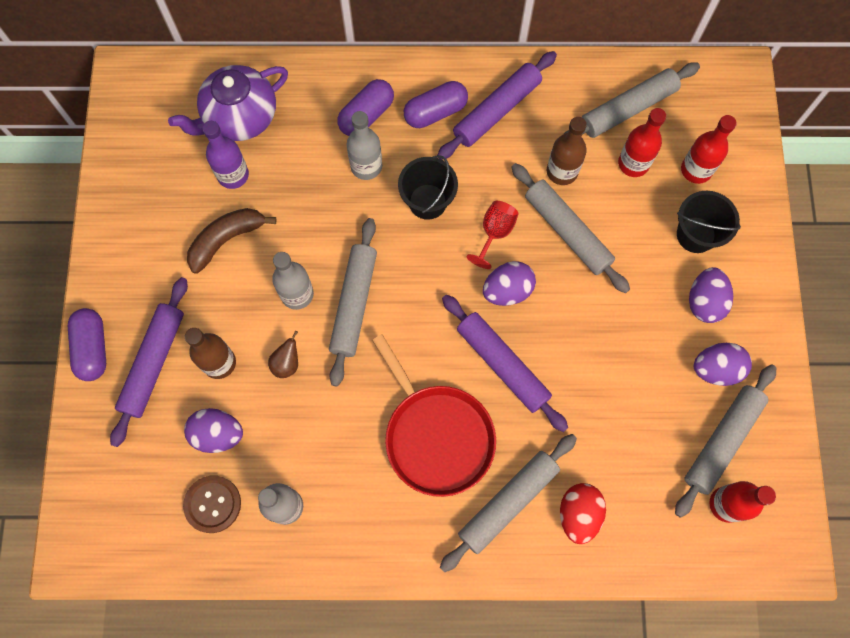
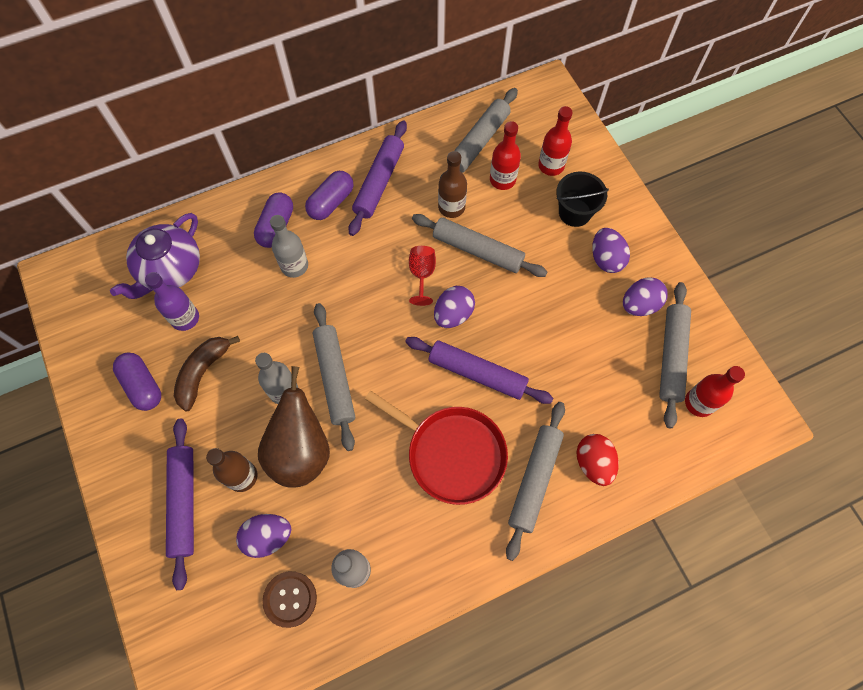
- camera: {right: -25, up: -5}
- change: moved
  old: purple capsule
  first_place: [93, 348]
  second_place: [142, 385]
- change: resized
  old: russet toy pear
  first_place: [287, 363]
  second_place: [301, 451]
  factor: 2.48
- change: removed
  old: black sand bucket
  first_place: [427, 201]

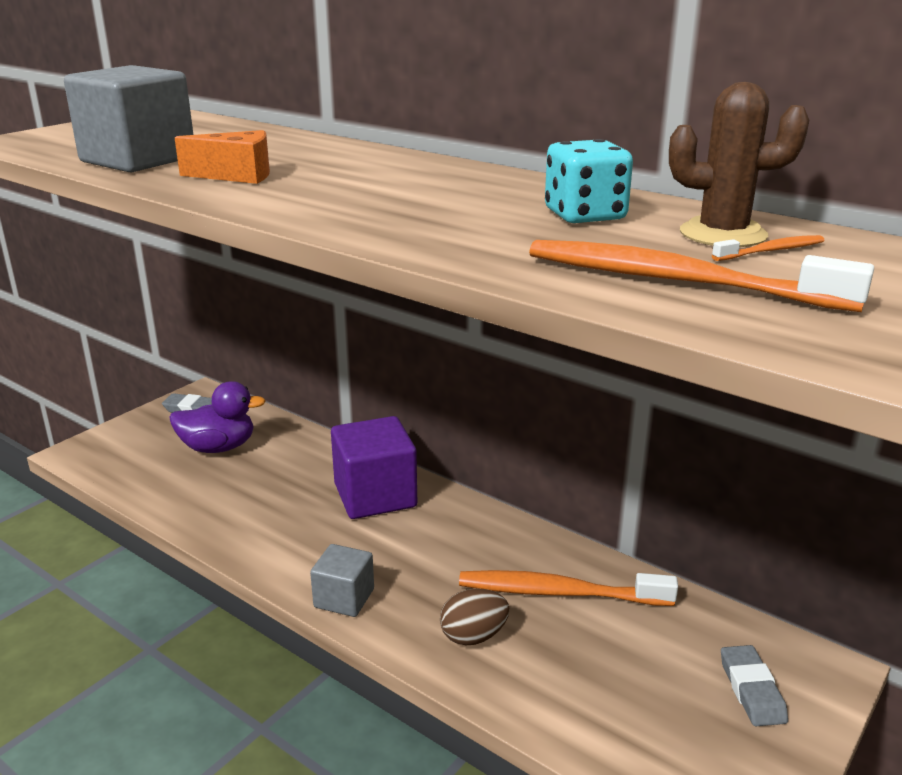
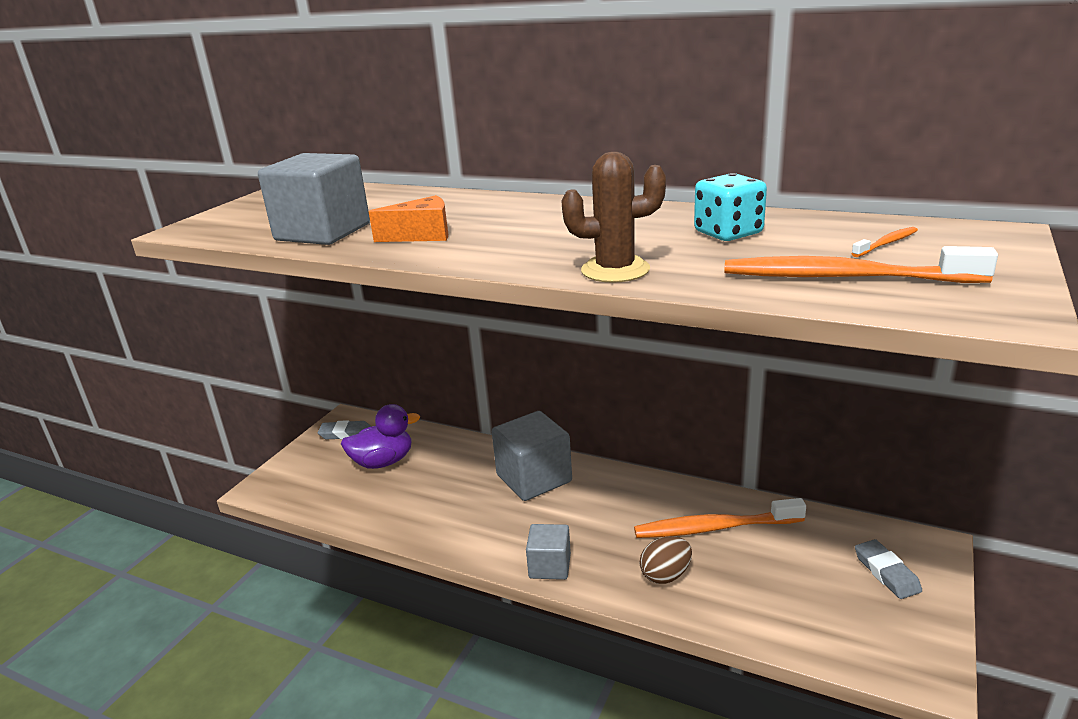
- camera: {right: -10, up: 0}
- change: recoloured
  old: purple solid cube
  new: gray solid cube
  first_place: [375, 495]
  second_place: [534, 478]
- change: moved
  old: russet cactus
  first_place: [723, 234]
  second_place: [615, 270]

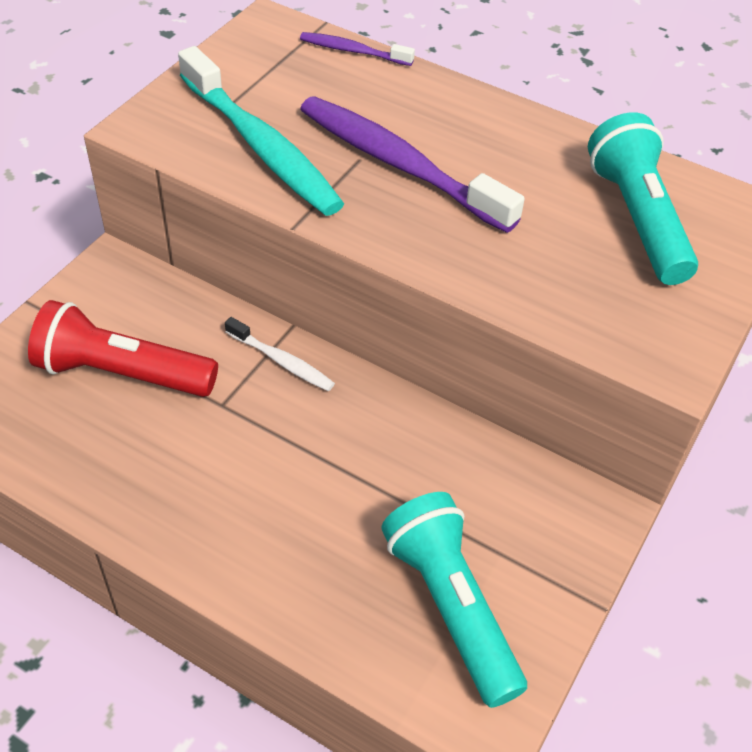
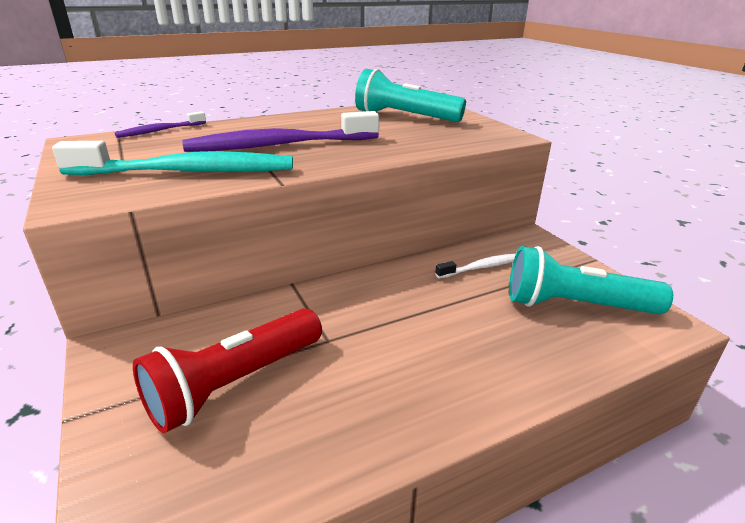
- camera: {right: -55, up: -20}
- change: moved
  old: pure white tooth brush
  first_place: [282, 361]
  second_place: [481, 267]

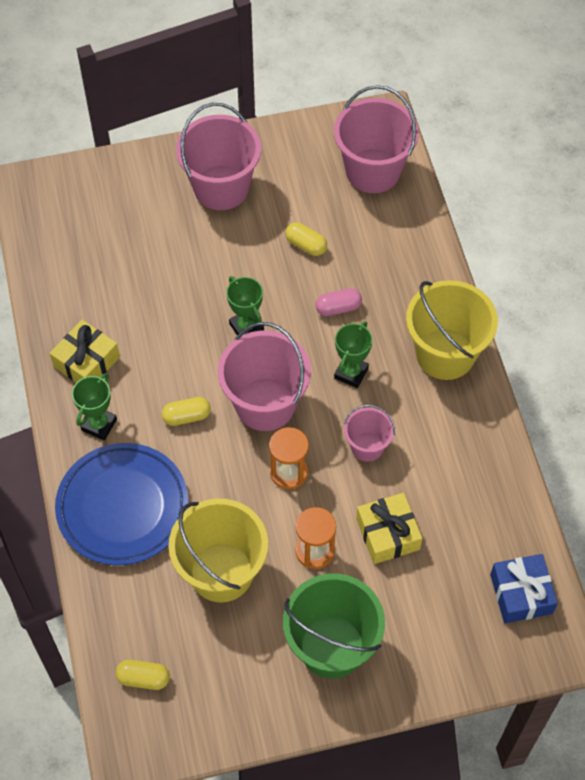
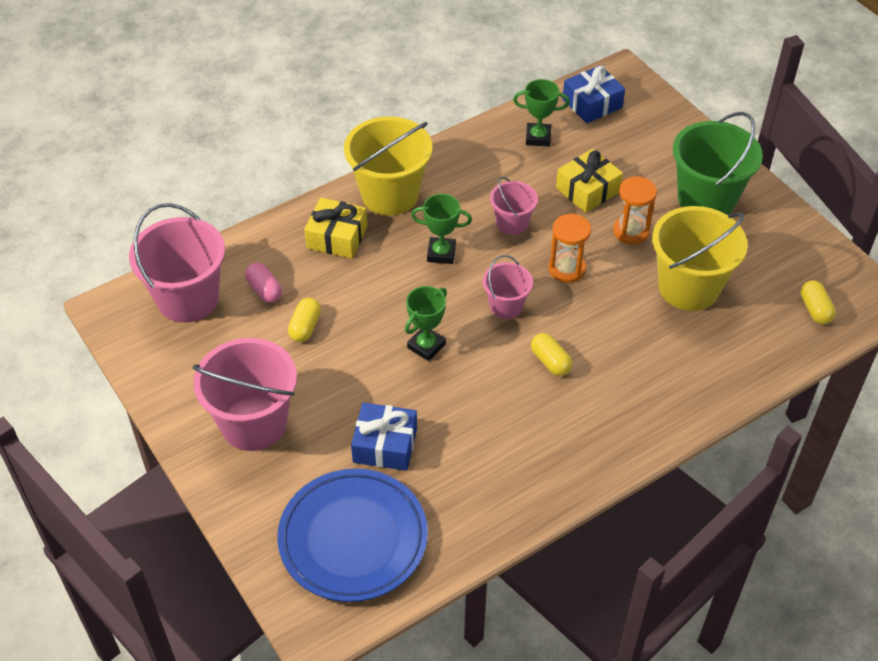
- camera: {right: -110, up: -10}
- change: moved
  old: bright yellow present
  first_place: [86, 362]
  second_place: [337, 237]
- change: moved
  old: cobalt dinner plate
  first_place: [123, 507]
  second_place: [353, 539]
- change: moved
  old: emerald award cup
  first_place: [99, 425]
  second_place: [538, 137]
- change: resized
  old: rose-pink sand bucket
  first_place: [265, 404]
  second_place: [506, 306]
  factor: 0.54
- change: moved
  old: rose-pink capsule
  first_place: [338, 308]
  second_place: [264, 290]
- change: added
  new: cobalt present
  second_place: [385, 445]

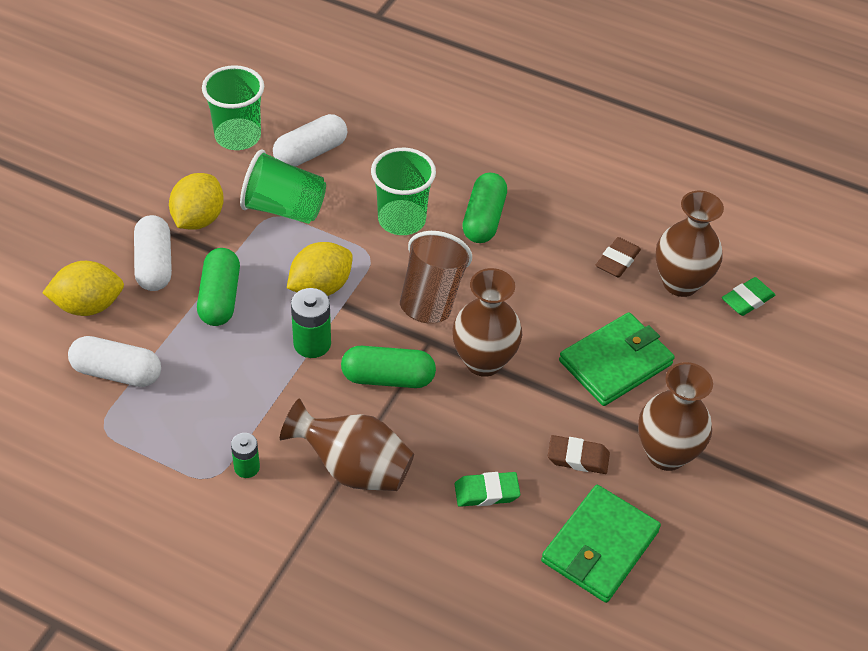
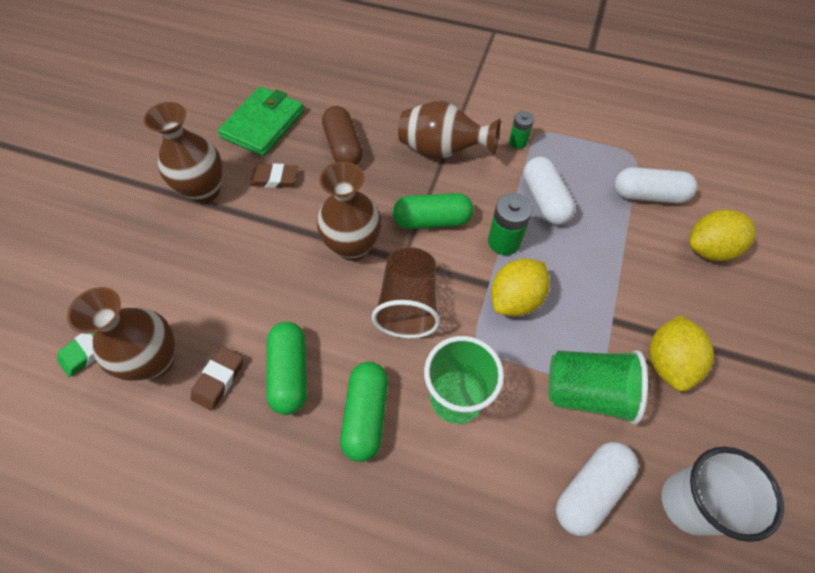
- camera: {right: 175, up: 10}
- change: moved
  old: pure white capsule
  first_place: [154, 264]
  second_place: [545, 200]
- change: moved
  old: emerald capsule
  first_place: [220, 298]
  second_place: [290, 373]
- change: recoloured
  old: emerald tumbler
  new: pure white tumbler
  first_place: [238, 136]
  second_place: [689, 503]
- change: replaced
  old: emerald eraser
  new: russet capsule
  first_place: [486, 492]
  second_place: [343, 147]
- change: removed
  old: emerald wallet
  first_place: [615, 362]

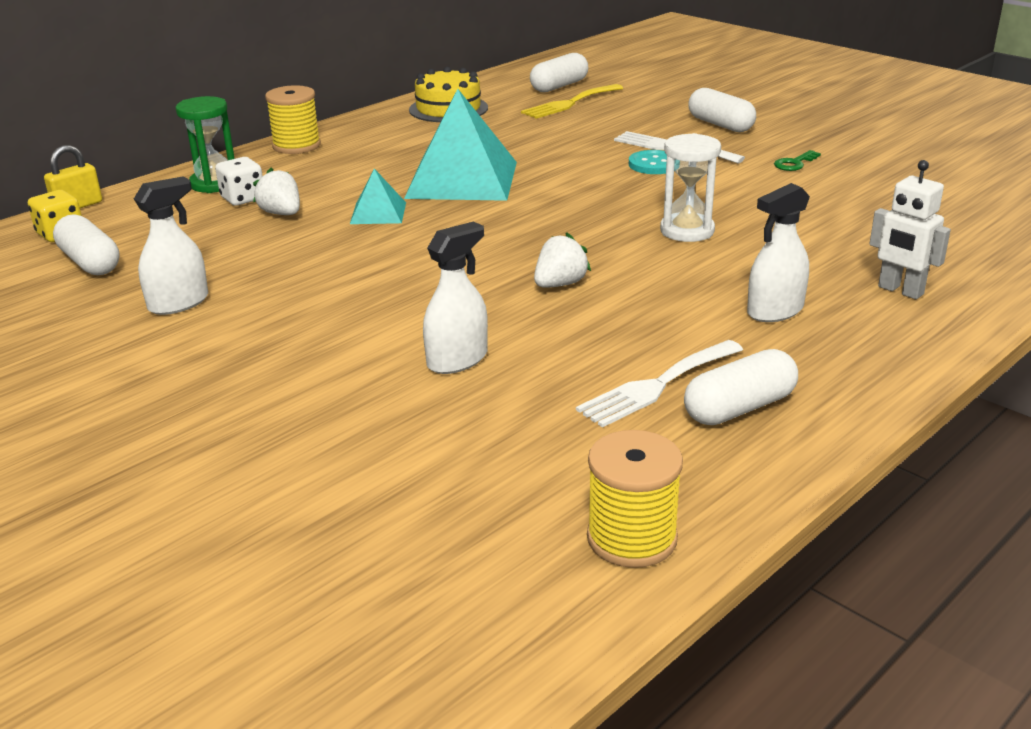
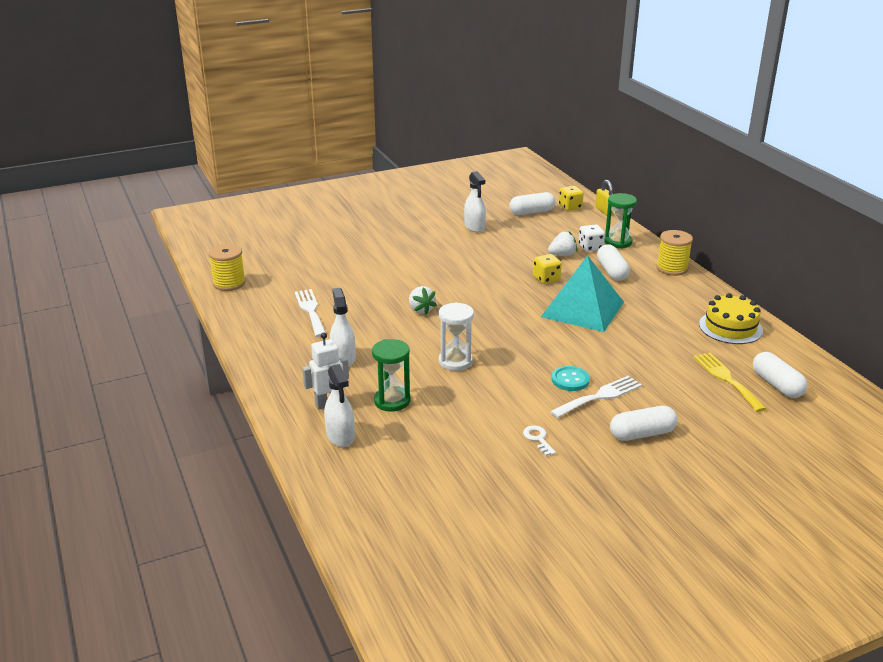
- camera: {right: 110, up: 0}
- change: replaced
  old: aqua pyramid shape
  new: bright yellow die
  first_place: [378, 213]
  second_place: [546, 278]
- change: moved
  old: pure white spray bottle
  first_place: [457, 360]
  second_place: [340, 436]
- change: moved
  old: pure white capsule
  first_place: [739, 408]
  second_place: [612, 271]
- change: recoloured
  old: emerald door key
  new: pure white door key
  first_place: [794, 163]
  second_place: [538, 439]
- change: added
  new: emerald sandglass
  second_place: [392, 401]

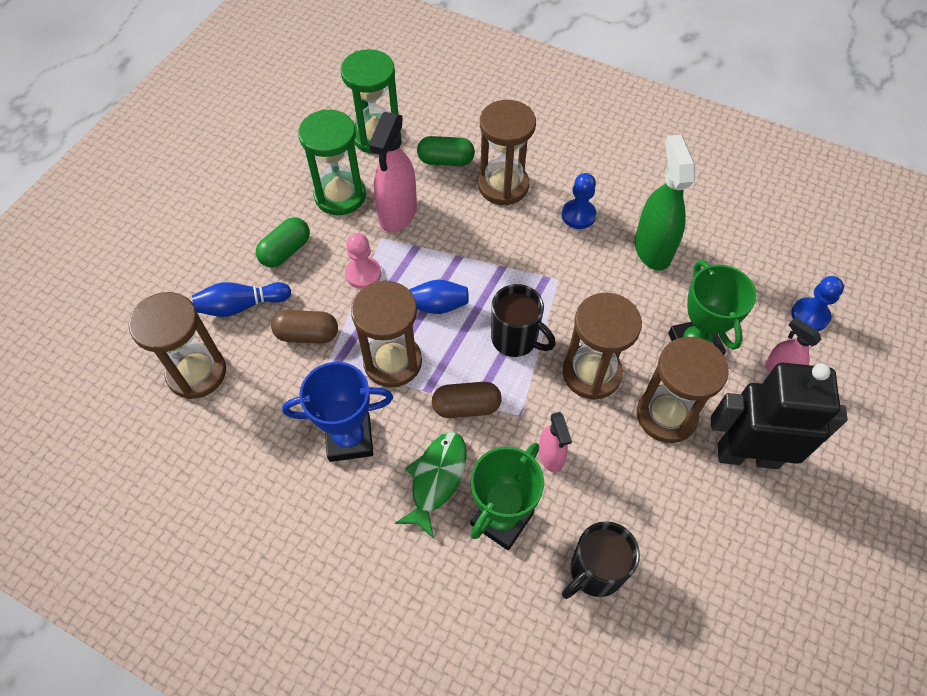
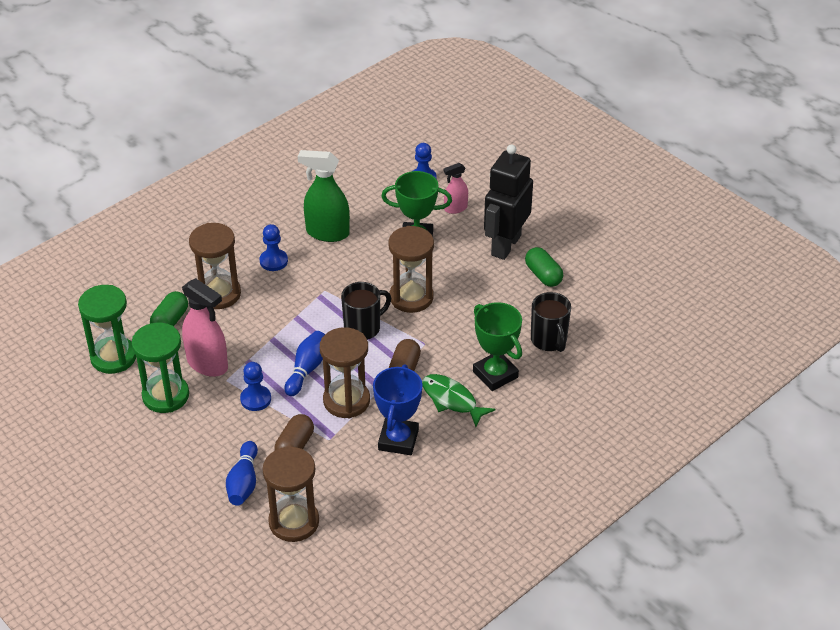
- camera: {right: -70, up: -15}
- change: moved
  old: emerald capsule
  first_place: [286, 251]
  second_place: [543, 275]
- change: recoloured
  old: rose-pink pawn
  new: cobalt pawn
  first_place: [363, 274]
  second_place: [255, 399]
- change: removed
  old: rose-pink spray bottle
  first_place: [550, 456]
- change: removed
  old: russet sandglass
  first_place: [666, 415]

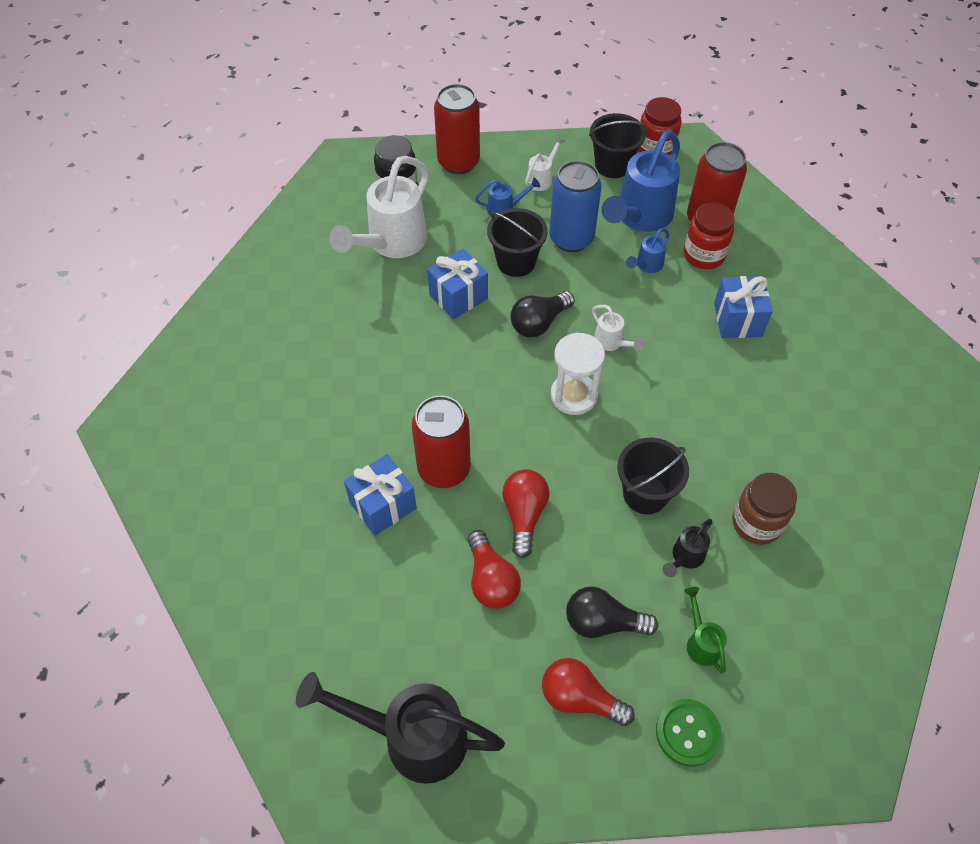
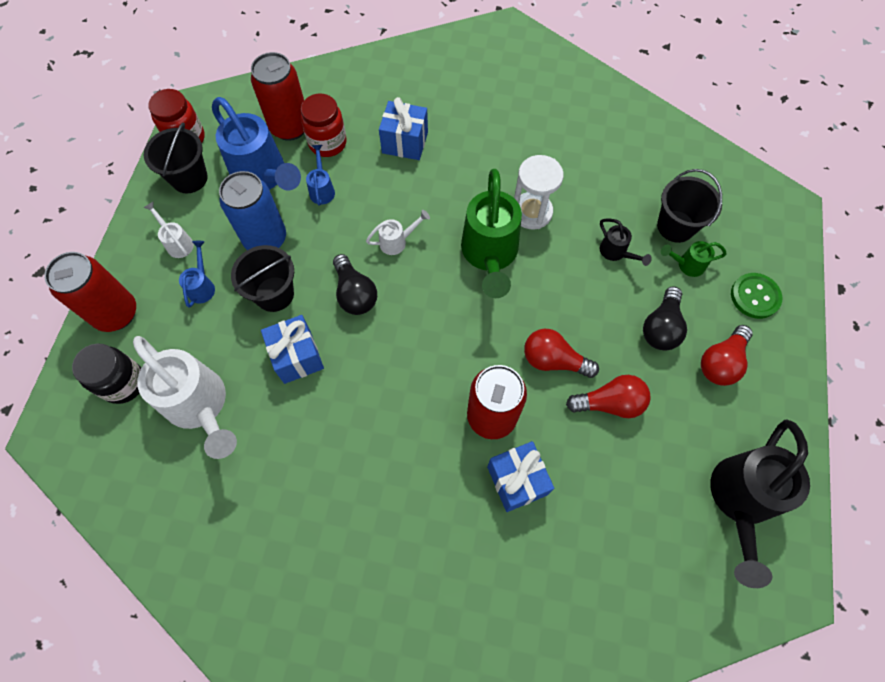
- camera: {right: -75, up: 10}
- change: moved
  old: pure white sandglass
  first_place: [574, 395]
  second_place: [531, 212]
- change: moved
  old: black sand bucket
  first_place: [645, 494]
  second_place: [675, 226]
- change: turned
  old: cobalt sprinkling can
  first_place: [646, 266]
  second_place: [322, 189]
  degrees: -150
- change: removed
  old: russet jar
  first_place: [756, 523]
- change: added
  new: emerald sprinkling can
  second_place: [489, 256]

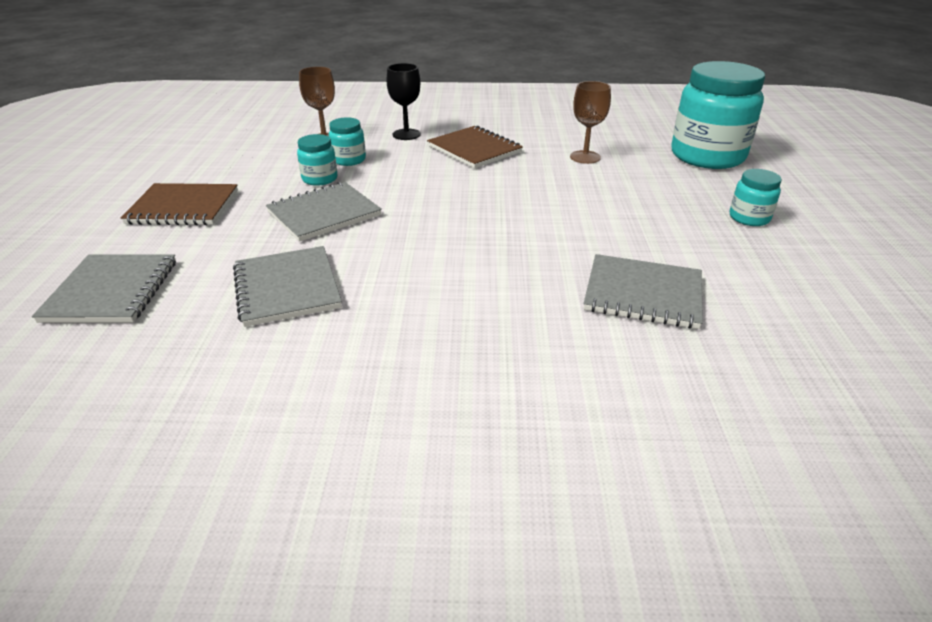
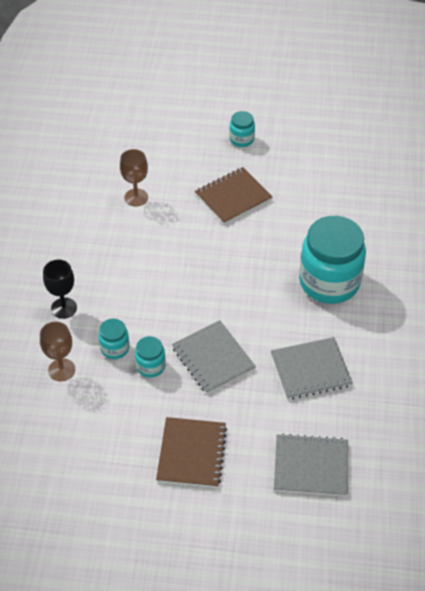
- camera: {right: -85, up: 15}
- change: moved
  old: russet notepad
  first_place: [474, 149]
  second_place: [233, 197]
- change: removed
  old: gray notepad
  first_place: [643, 294]
- change: moved
  old: aqua jar
  first_place: [707, 156]
  second_place: [329, 282]

